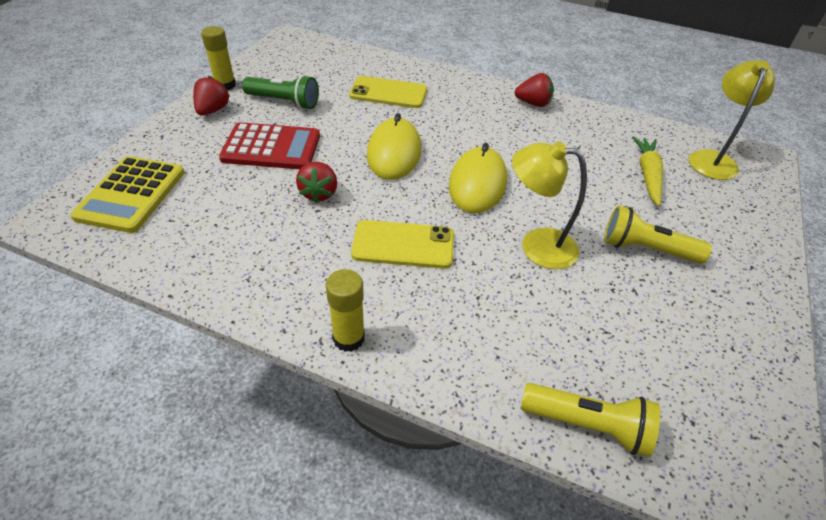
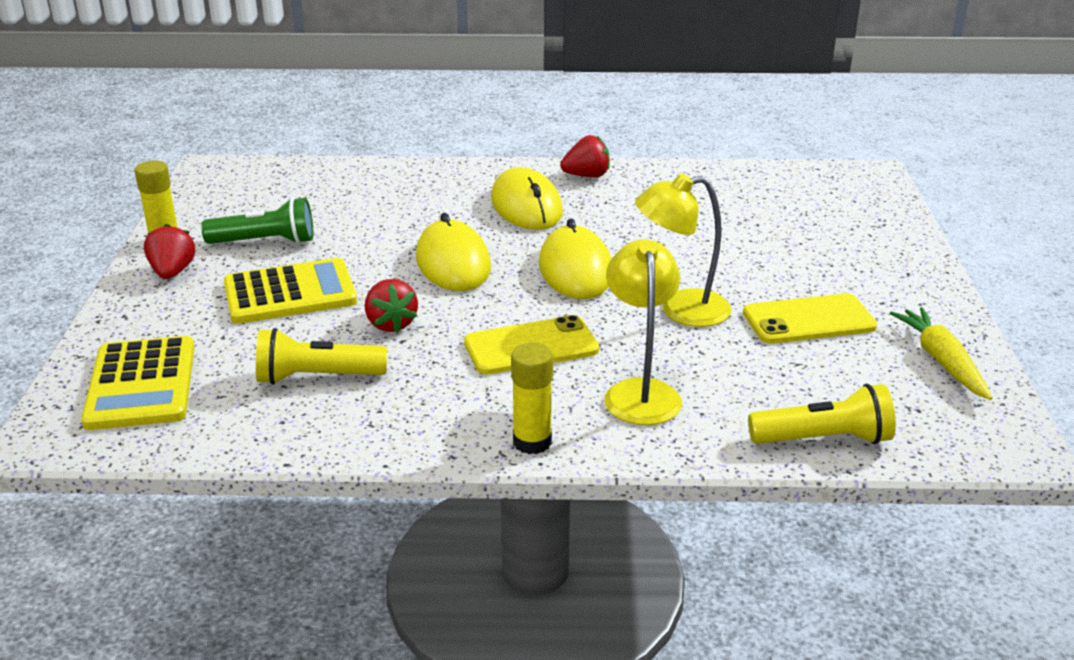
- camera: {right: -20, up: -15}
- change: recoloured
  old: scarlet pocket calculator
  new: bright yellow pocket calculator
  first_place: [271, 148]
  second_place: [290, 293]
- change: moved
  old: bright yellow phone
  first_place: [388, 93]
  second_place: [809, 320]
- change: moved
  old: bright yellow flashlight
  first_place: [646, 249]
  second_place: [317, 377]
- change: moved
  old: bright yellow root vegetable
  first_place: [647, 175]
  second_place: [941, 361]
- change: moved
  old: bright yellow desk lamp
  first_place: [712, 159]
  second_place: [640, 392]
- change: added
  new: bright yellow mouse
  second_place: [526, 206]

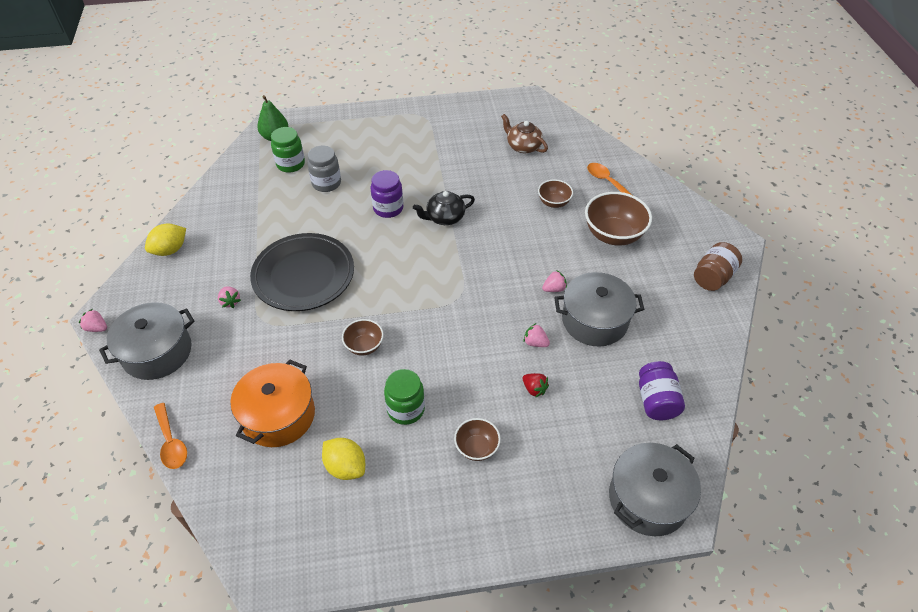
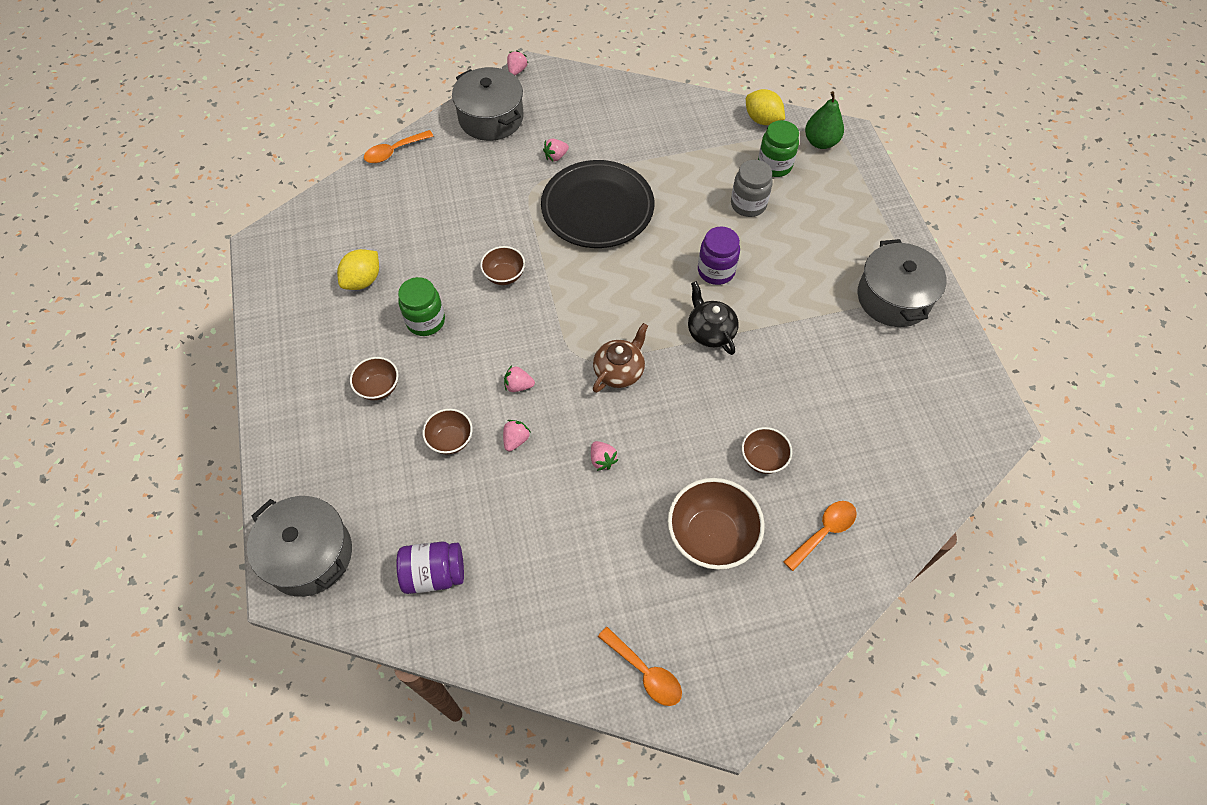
- camera: {right: 85, up: 10}
- change: moved
  old: bright yellow lemon
  first_place: [170, 250]
  second_place: [762, 120]
- change: removed
  old: orange-coloured cooking pot
  first_place: [278, 415]
- change: moved
  old: russet teapot
  first_place: [523, 146]
  second_place: [619, 370]
- change: replaced
  old: scarlet berry
  new: russet deep dish
  first_place: [534, 389]
  second_place: [450, 440]
- change: moved
  old: gray cooking pot
  first_place: [594, 320]
  second_place: [893, 297]
- change: replaced
  old: russet jar
  new: orange-coloured spoon
  first_place: [713, 277]
  second_place: [645, 672]
- change: added
  new: rose-pink berry
  second_place: [518, 386]

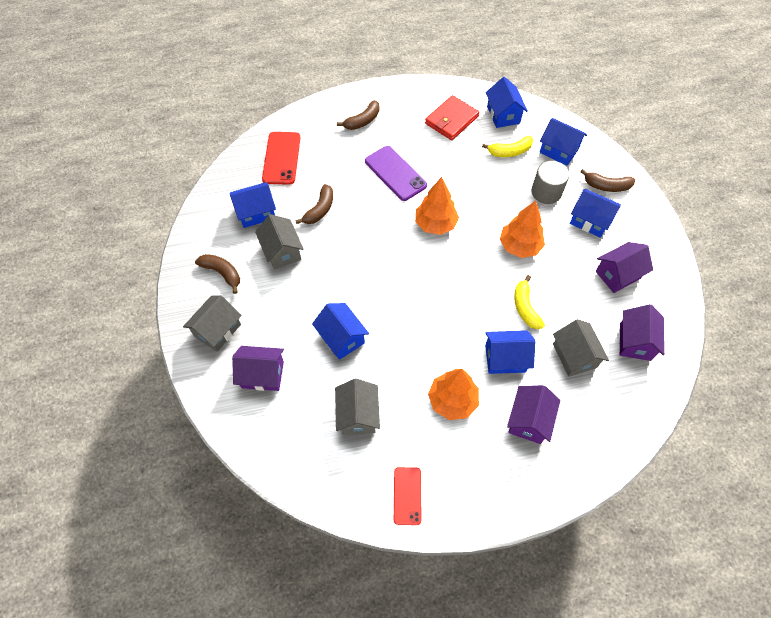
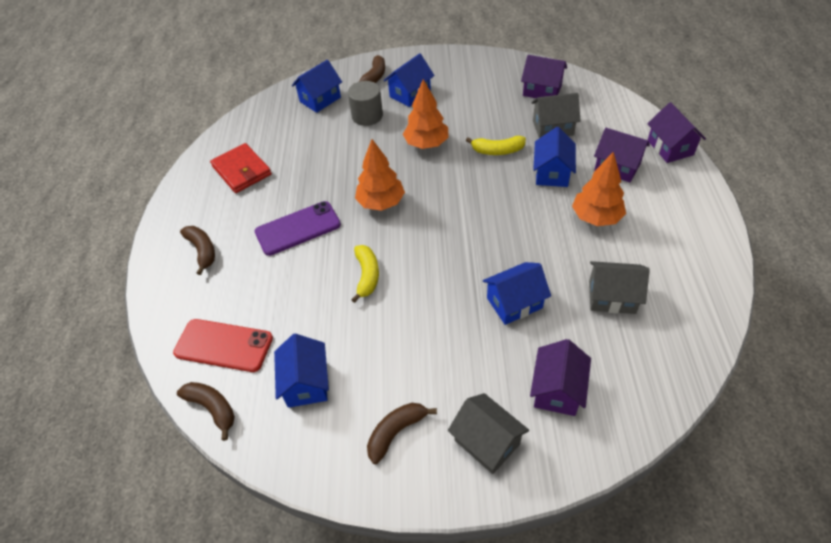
- camera: {right: -75, up: -10}
- change: removed
  old: gray house
  first_place: [282, 251]
- change: moved
  old: russet banana fruit
  first_place: [320, 209]
  second_place: [212, 408]
- change: removed
  old: scarlet phone
  first_place: [407, 495]
- change: moved
  old: bright yellow banana fruit
  first_place: [509, 151]
  second_place: [367, 275]
- change: removed
  old: cobalt house
  first_place: [503, 115]
- change: moved
  old: purple house
  first_place: [618, 275]
  second_place: [670, 147]

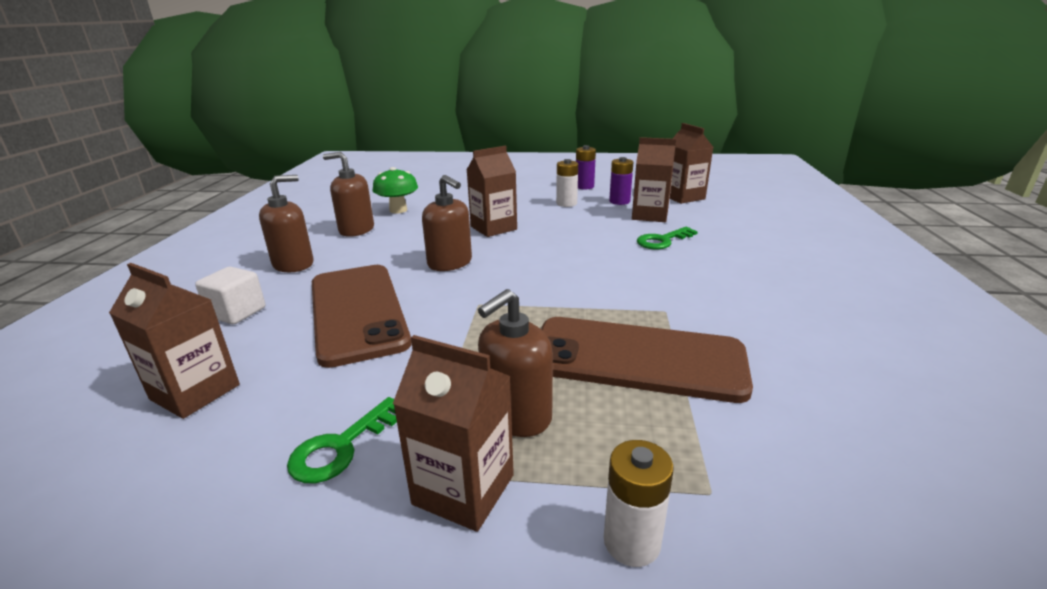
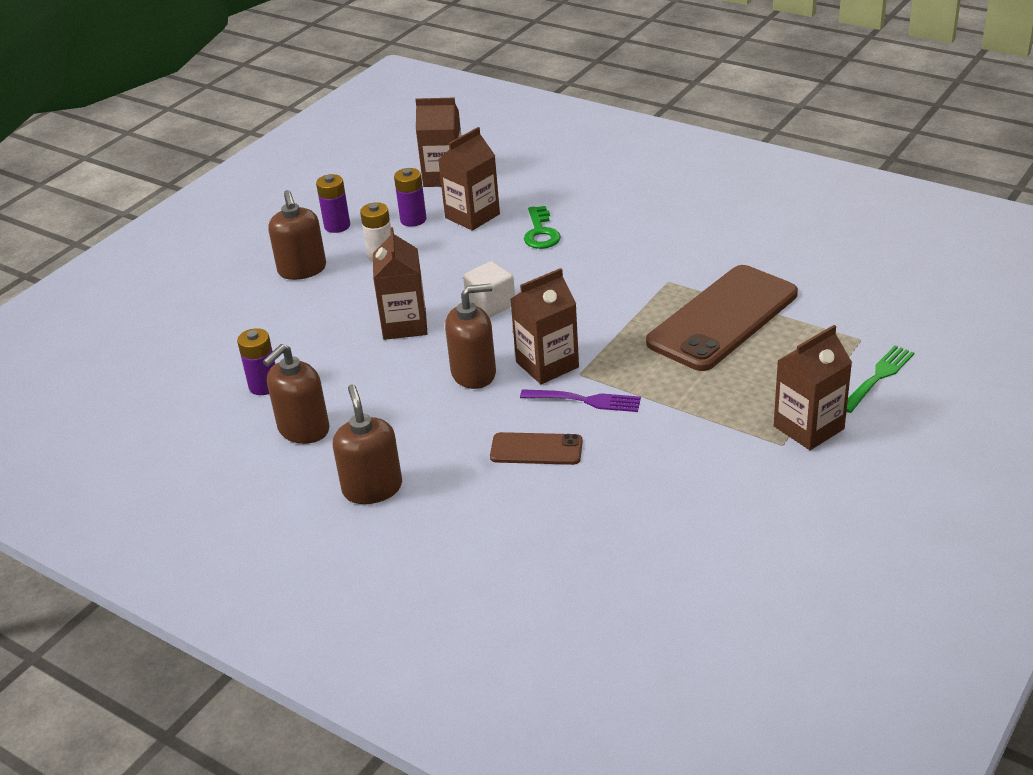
- camera: {right: -60, up: 10}
- change: moved
  old: russet milk carton
  first_place: [195, 392]
  second_place: [547, 365]
- change: moved
  old: pure white solid cube
  first_place: [237, 312]
  second_place: [491, 305]
- change: removed
  old: emerald door key
  first_place: [341, 447]
- change: resized
  old: russet phone
  first_place: [357, 312]
  second_place: [536, 449]
  factor: 0.48
- change: replaced
  old: emerald mushroom
  new: purple AA battery
  first_place: [398, 210]
  second_place: [264, 386]
- change: moved
  old: russet soap pump
  first_place: [516, 415]
  second_place: [302, 269]
- change: replaced
  old: pure white AA battery
  new: emerald table fork
  first_place: [631, 542]
  second_place: [878, 377]
- change: added
  new: purple table fork
  second_place: [584, 401]

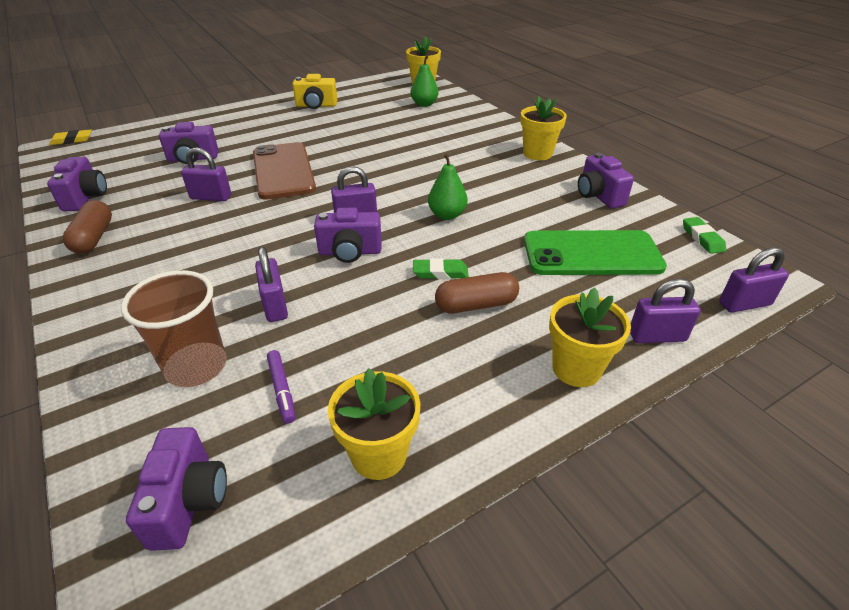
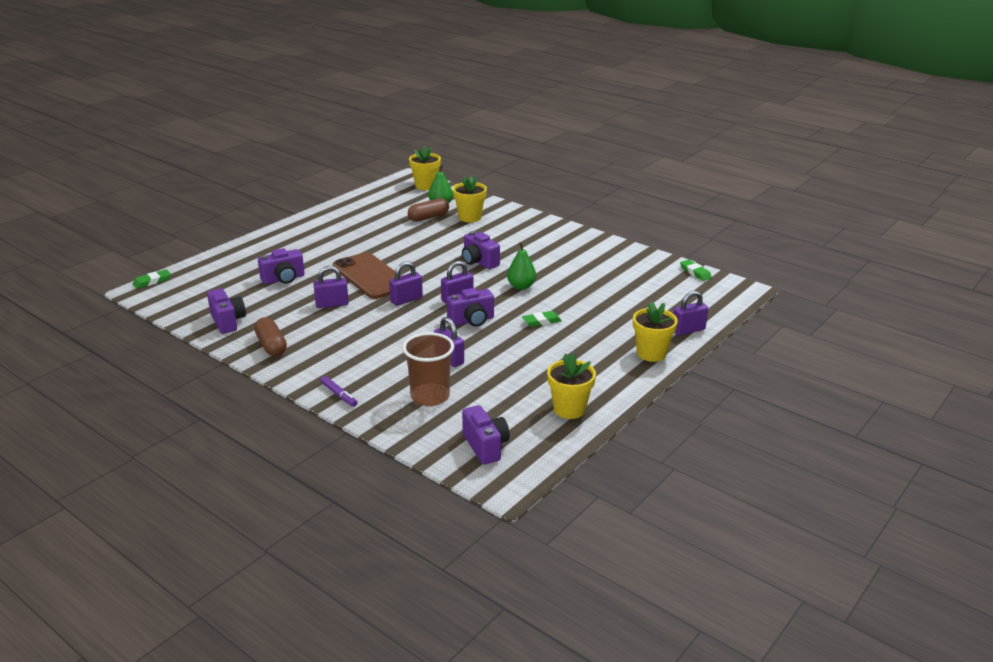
- camera: {right: -20, up: -10}
- change: recoloured
  old: bright yellow eraser
  new: emerald eraser
  first_place: [72, 140]
  second_place: [152, 281]
- change: moved
  old: purple marker
  first_place: [282, 389]
  second_place: [339, 395]
- change: removed
  old: bright yellow compact camera
  first_place: [316, 106]
- change: moved
  old: russet capsule
  first_place: [476, 305]
  second_place: [428, 217]
- change: moved
  old: bright yellow flower pot
  first_place: [537, 153]
  second_place: [470, 217]
- change: removed
  old: emerald phone
  first_place: [591, 254]
- change: moved
  old: purple compact camera
  first_place: [598, 196]
  second_place: [479, 262]
- change: moved
  old: purple padlock
  first_place: [744, 304]
  second_place: [406, 300]

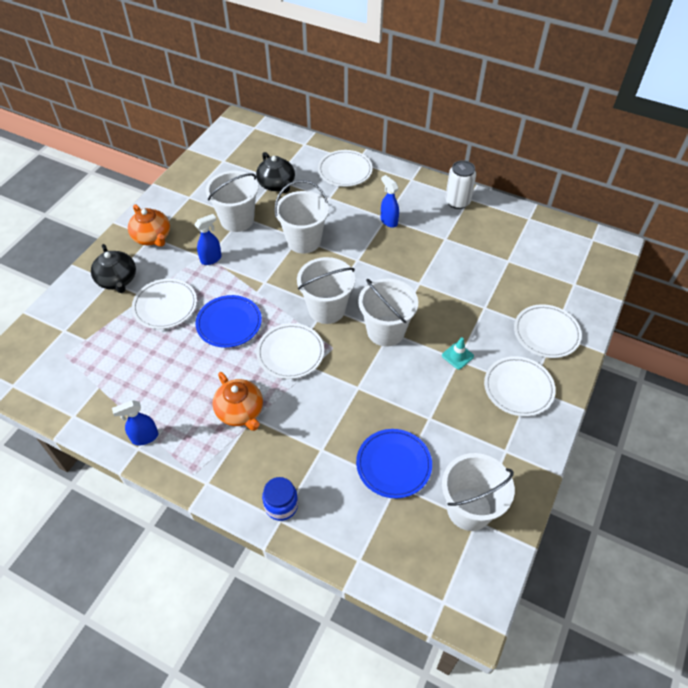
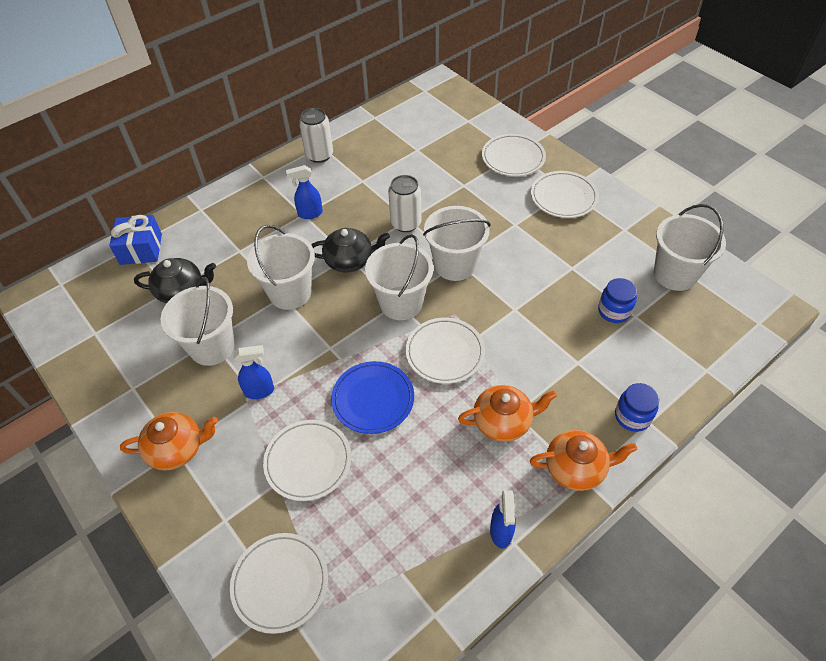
- camera: {right: -65, up: 0}
- change: moved
  old: black teapot
  first_place: [117, 280]
  second_place: [350, 261]
- change: turned
  old: cobalt spray bottle
  first_place: [211, 259]
  second_place: [260, 391]
  degrees: 90
- change: moved
  old: pure white dinner plate
  first_place: [345, 171]
  second_place: [280, 583]
- change: replaced
  old: cobalt dinner plate
  new: cobalt jar
  first_place: [393, 465]
  second_place: [614, 311]
- change: removed
  old: aqua road cone
  first_place: [457, 356]
- change: added
  new: cobalt present
  second_place: [141, 249]
- change: added
  new: pure white tin
  second_place: [406, 223]
- change: added
  new: orange-coloured teapot
  second_place: [576, 468]

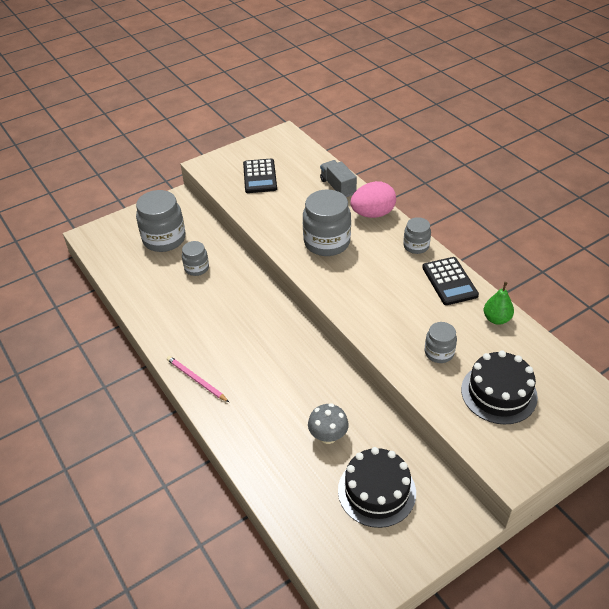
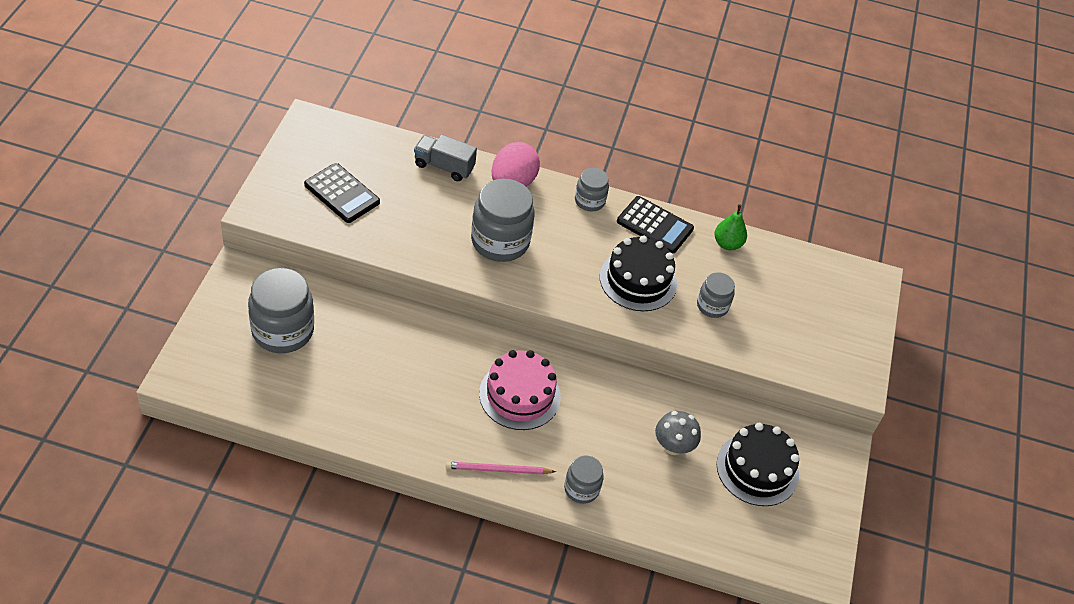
- camera: {right: -50, up: 5}
- change: moved
  old: gray jar
  first_place: [196, 268]
  second_place: [581, 489]
- change: moved
  old: black gateau
  first_place: [499, 393]
  second_place: [638, 280]
- change: added
  new: rose-pink gateau
  second_place: [519, 395]

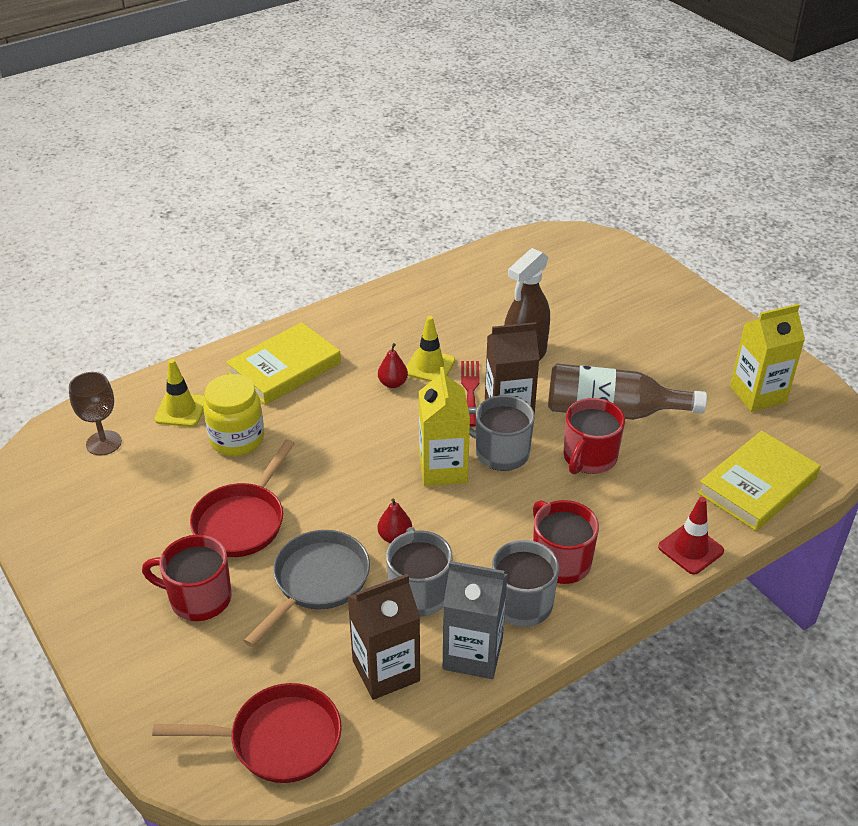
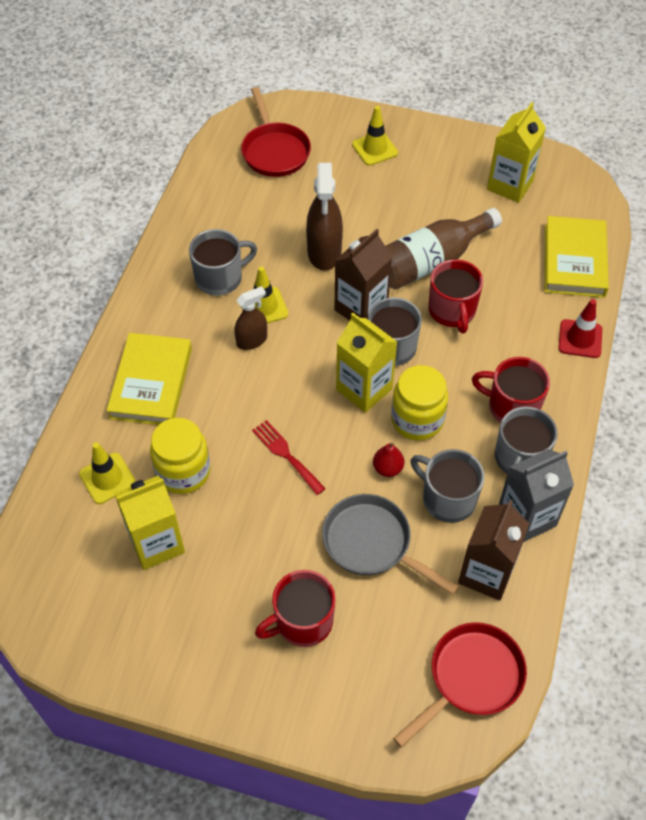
- camera: {right: -40, up: 15}
- change: removed
  old: russet chalice
  first_place: [104, 443]
- change: moved
  old: scarlet frying pan
  first_place: [242, 521]
  second_place: [275, 151]
- change: turned
  old: gray frying pan
  first_place: [317, 582]
  second_place: [372, 543]
  degrees: -45
- change: replaced
  old: scarlet toy pear
  new: russet spray bottle
  first_place: [393, 383]
  second_place: [252, 340]
- change: moved
  old: scarlet table fork
  first_place: [470, 389]
  second_place: [286, 454]
- change: added
  new: bright yellow milk carton
  second_place: [156, 543]
- change: added
  new: gray mug
  second_place: [220, 278]
- change: added
  new: bright yellow road cone
  second_place: [375, 149]
- change: added
  new: bright yellow jar
  second_place: [417, 420]

